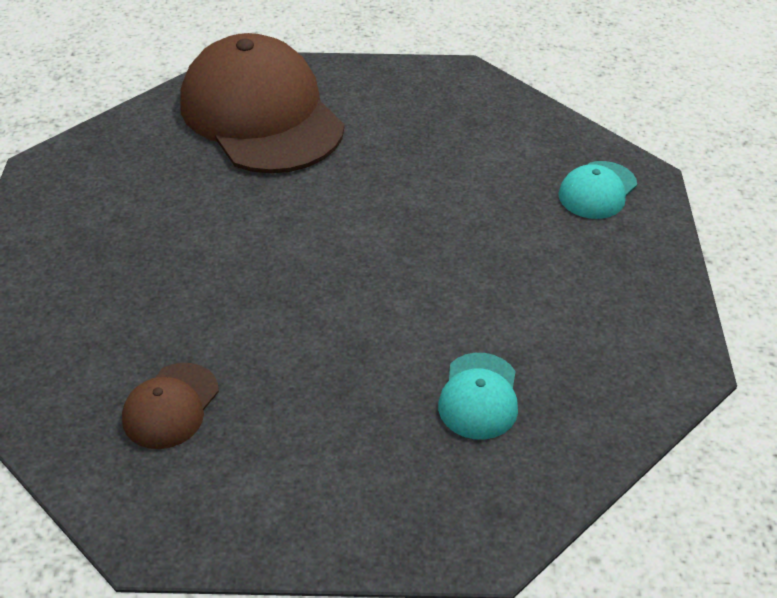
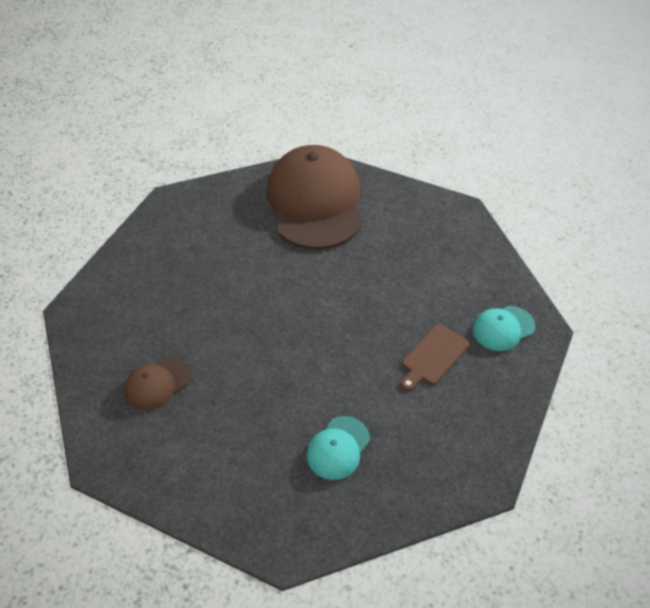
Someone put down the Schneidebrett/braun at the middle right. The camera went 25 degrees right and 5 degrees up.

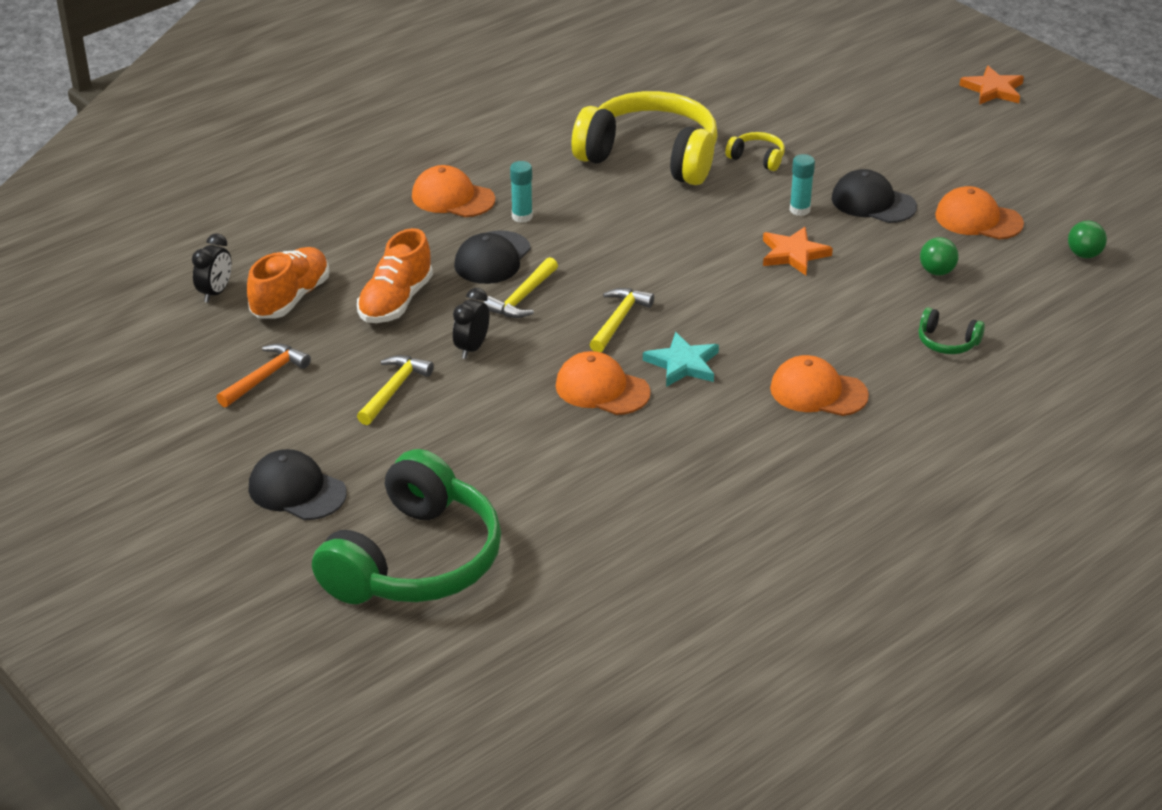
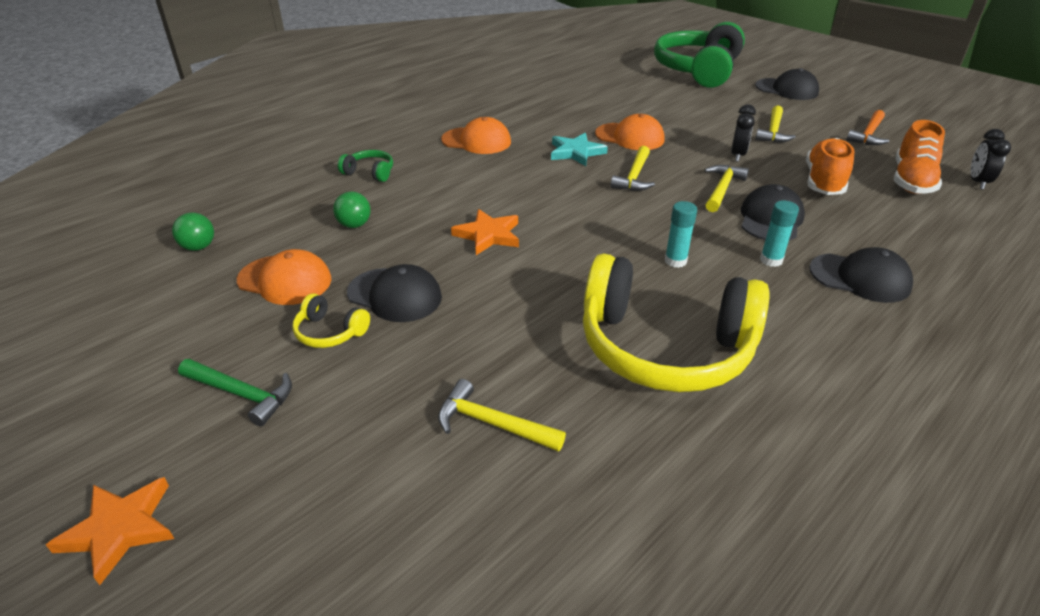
Someone repainted the Kappe/orange (no. 1 from left) at the top centre, which became the Kappe/schwarz (no. 4 from left) at the middle right. Someone carried the Kopfhörer/gelb (no. 2 from left in the first image) from the top centre to the middle left. Someone carried the Klebestift/türkis (no. 2 from left in the first image) from the top right to the centre. Someone put down the Hammer/grün at the middle left. Someone put down the Hammer/gelb (no. 1 from left) at the bottom centre. The camera went 175 degrees right and 0 degrees up.

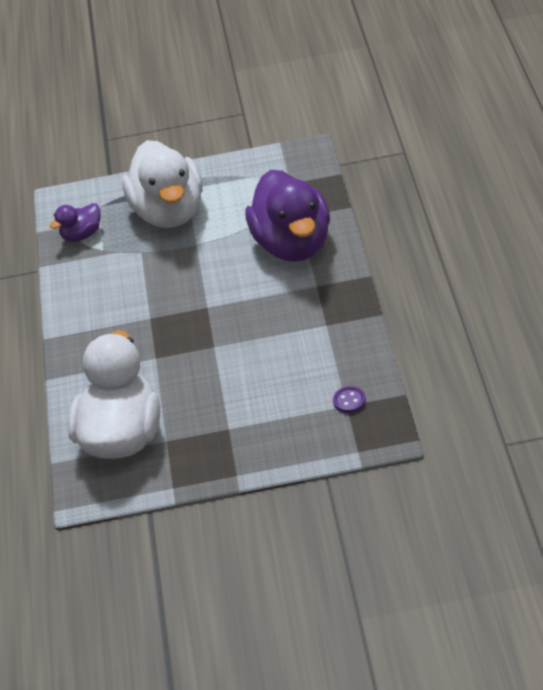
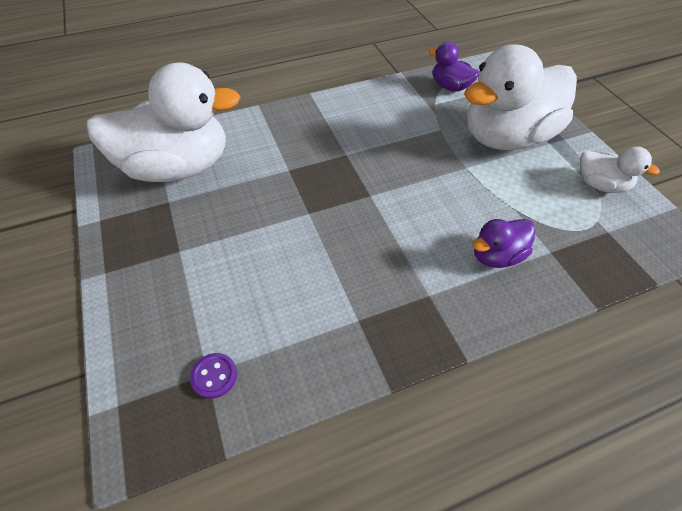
Someone scaled the Ente/lila (no. 2 from left) at the top centre by 0.46. Someone put down the Ente/weiß (no. 3 from left) at the top right. The camera went 70 degrees right and 10 degrees up.

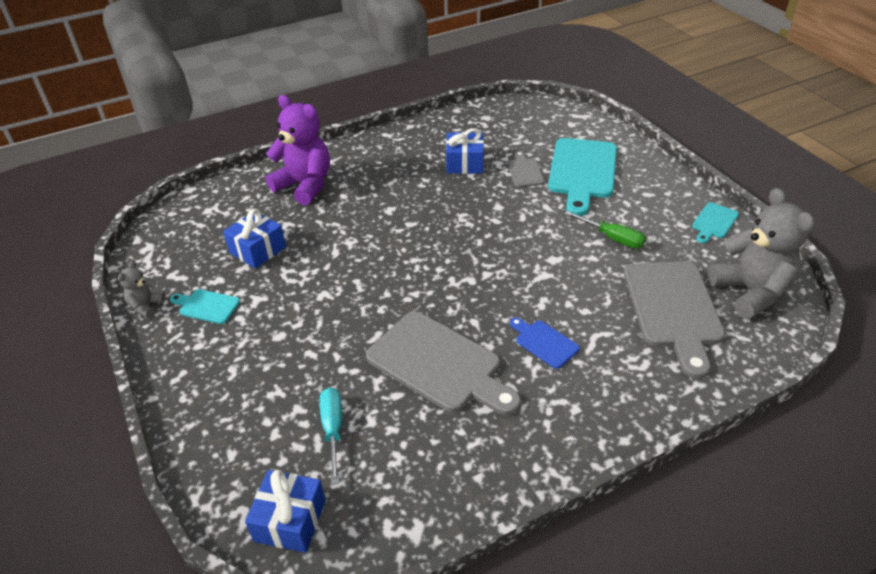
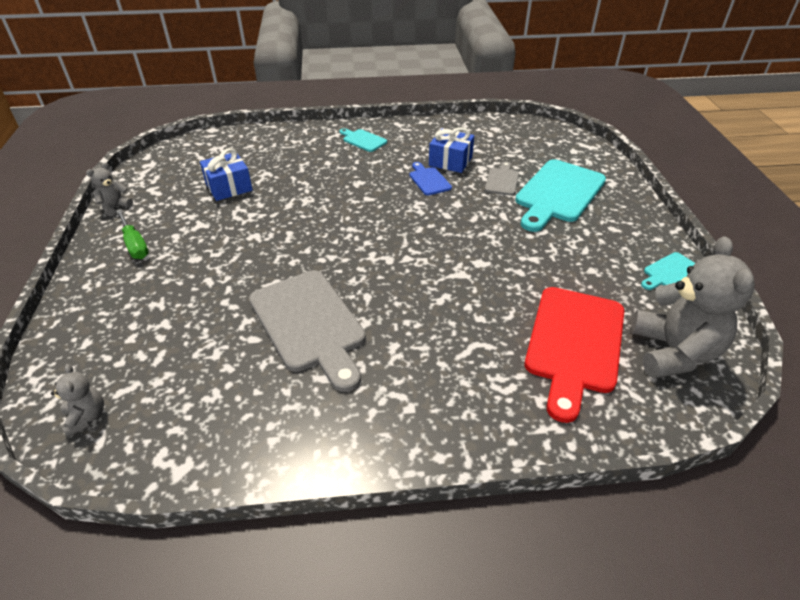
Someone carried the Schneidebrett/türkis (no. 1 from left) from the middle left to the top centre. Someone swapped the Geschenk/blau (no. 2 from left) at the bottom left for the Teddybär/grau (no. 1 from left) at the bottom left. Someone took away the Teddybär/lila at the top centre. Someone took away the Schraubenzieher/türkis at the bottom centre. Someone carried the Schneidebrett/blau from the centre to the top centre. Someone carried the Schraubenzieher/grün from the middle right to the middle left. Someone repainted the Schneidebrett/grau (no. 3 from left) at the middle right, which became the Schneidebrett/rot at the middle right. The camera went 20 degrees right and 0 degrees up.

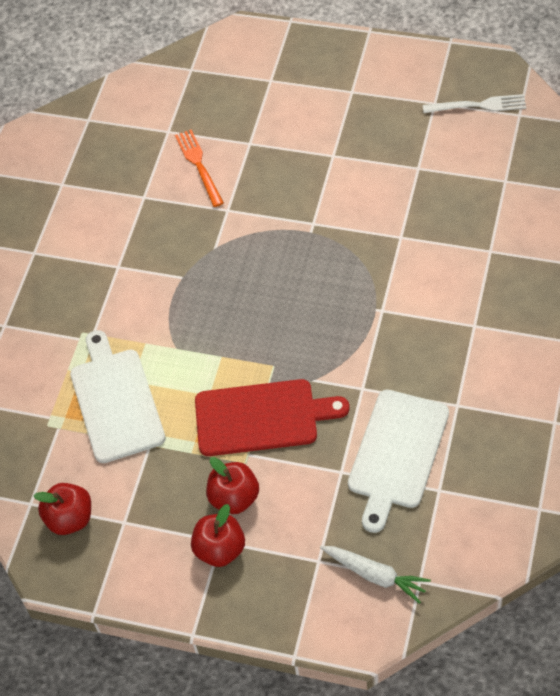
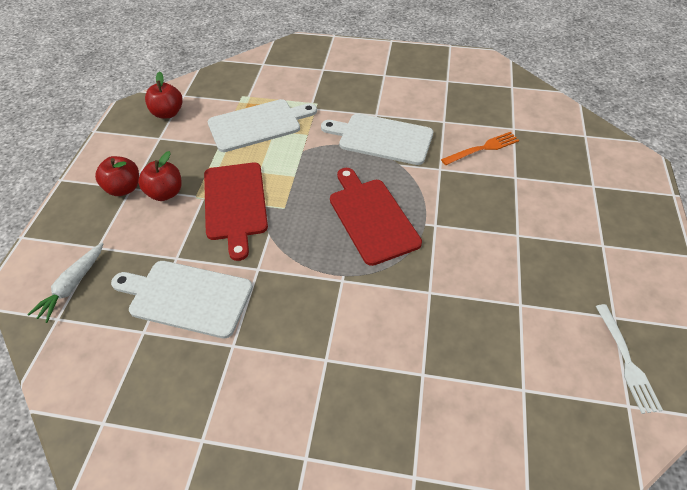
Someone put down the Schneidebrett/weiß (no. 3 from left) at the top centre. Someone put down the Schneidebrett/rot (no. 2 from left) at the centre. The camera went 80 degrees right and 5 degrees down.

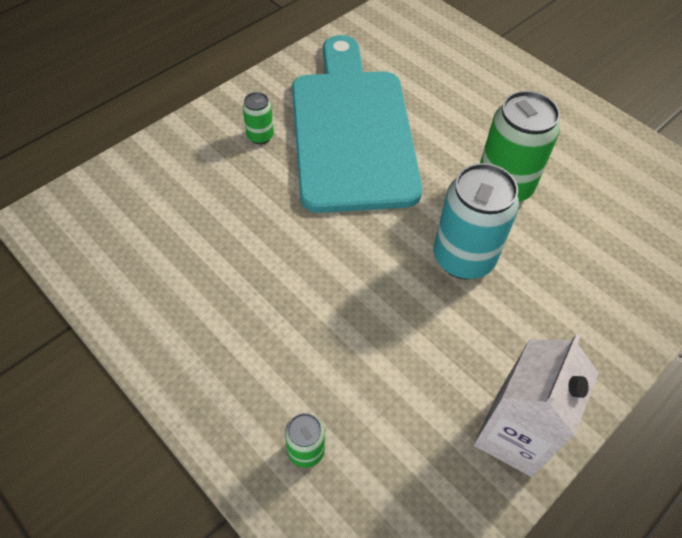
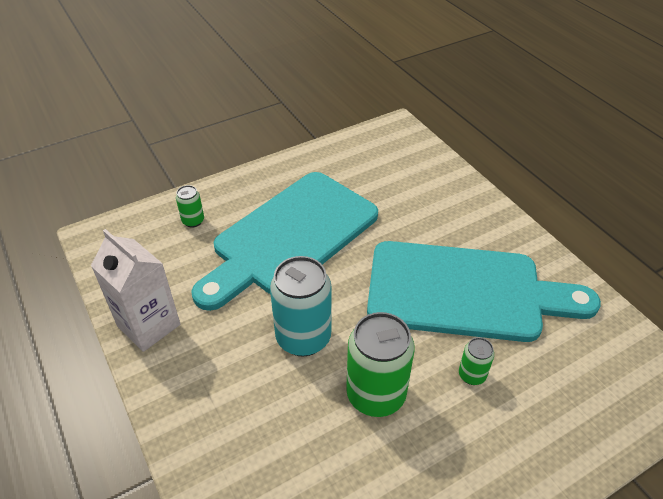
Someone carried the Dose/grün (no. 1 from left in the first image) from the top centre to the bottom right. Someone put down the Schneidebrett/türkis (no. 1 from left) at the centre. The camera went 105 degrees right and 10 degrees down.

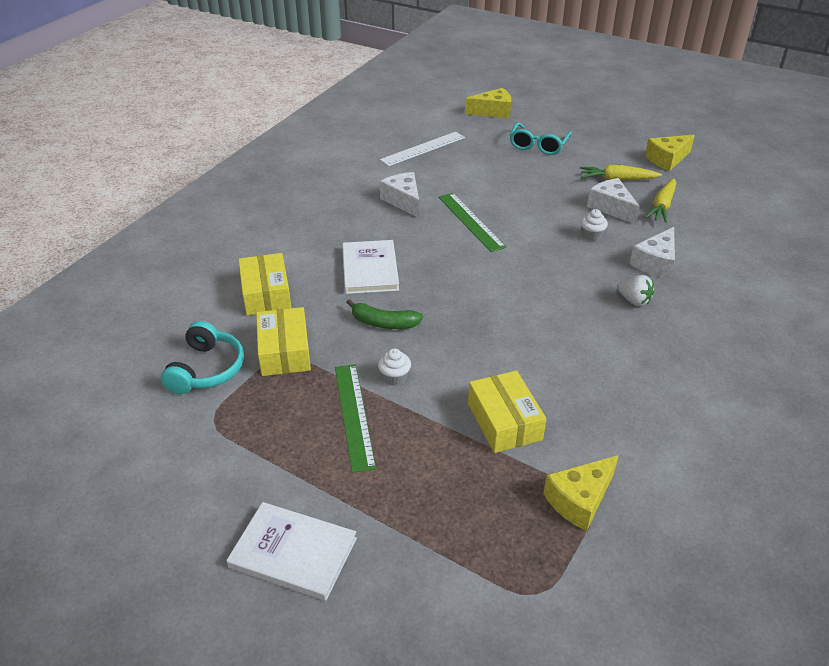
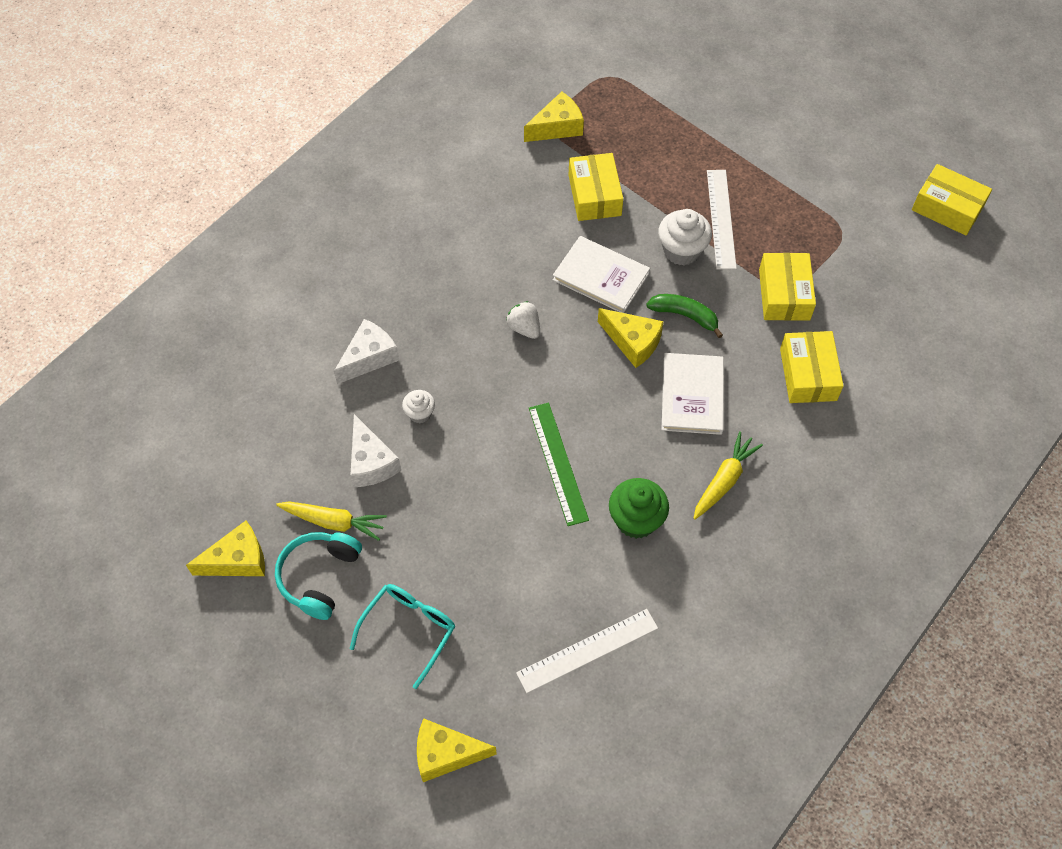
Someone carried the Kopfhörer/türkis from the middle left to the bottom left. Someone carried the Buch/weiß (no. 1 from left) from the bottom centre to the top centre. Someone repainted the Lineal/grün (no. 1 from left) at the centre, which became the Lineal/weiß (no. 2 from left) at the top right. Someone scaled the Muffin/weiß (no. 1 from left in the first image) at the centre by 1.74. Someone swapped the Käse/weiß (no. 1 from left) at the top centre for the Muffin/grün at the centre. Someone carried the Erdbeere/weiß from the middle right to the centre. Someone carried the Karotte/gelb (no. 2 from left) from the top right to the middle right. Someone put down the Käse/gelb (no. 4 from left) at the centre. Someone put down the Schachtel/gelb (no. 4 from left) at the top right. The camera went 170 degrees left and 20 degrees up.

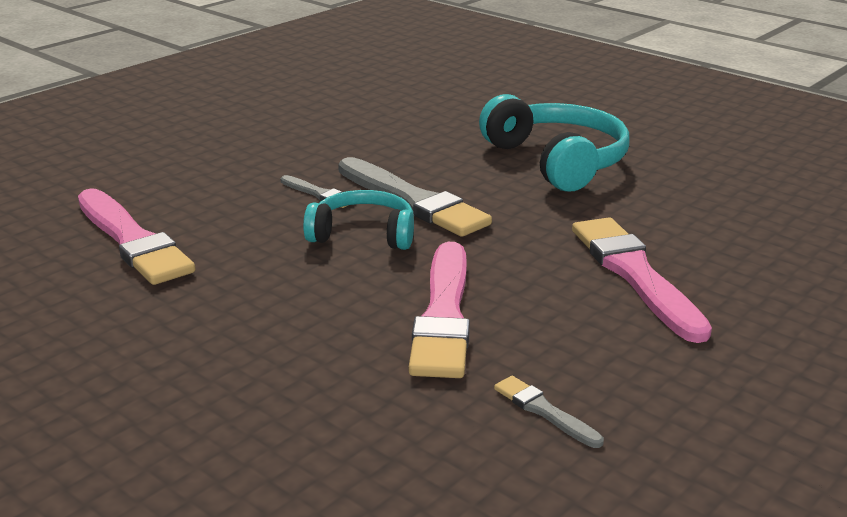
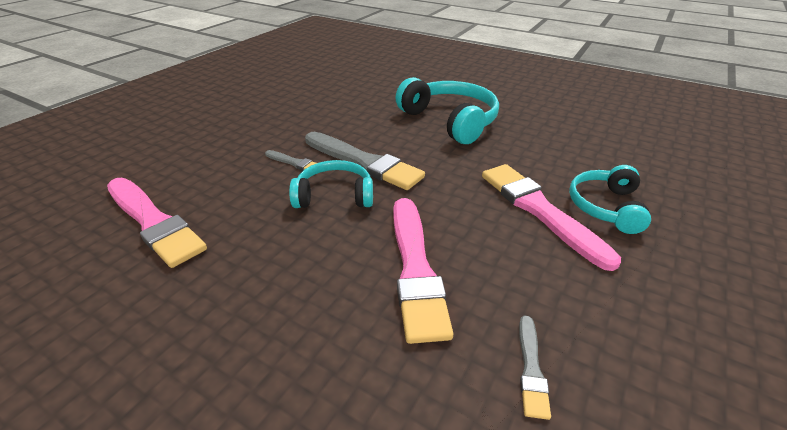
Someone rotated the Pinsel/grau (no. 3 from left) at the bottom centre by 120 degrees counterclockwise. Someone put down the Kopfhörer/türkis (no. 3 from left) at the middle right. The camera went 10 degrees left and 10 degrees up.

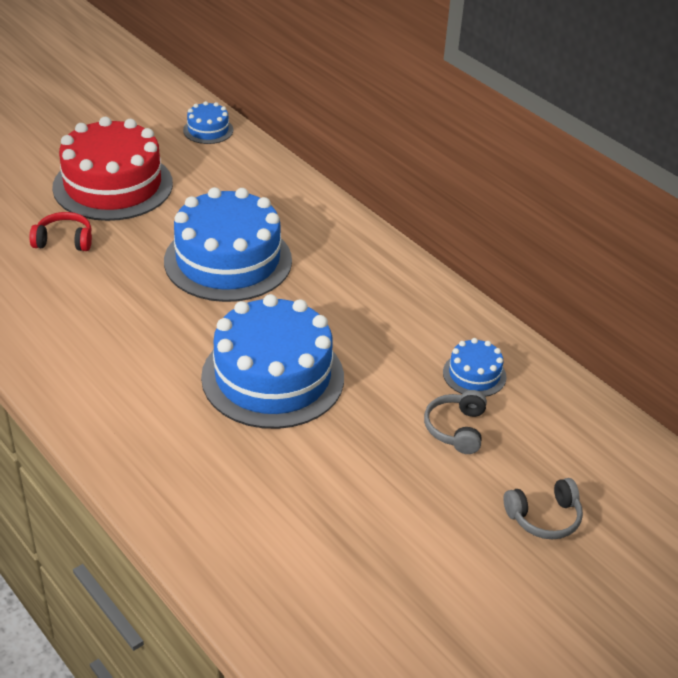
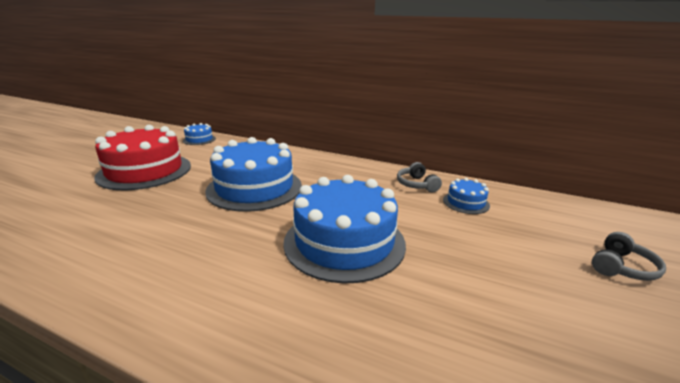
Someone took away the Kopfhörer/rot at the middle left. Someone carried the Kopfhörer/grau (no. 1 from left) from the middle right to the centre. The camera went 25 degrees left and 15 degrees down.

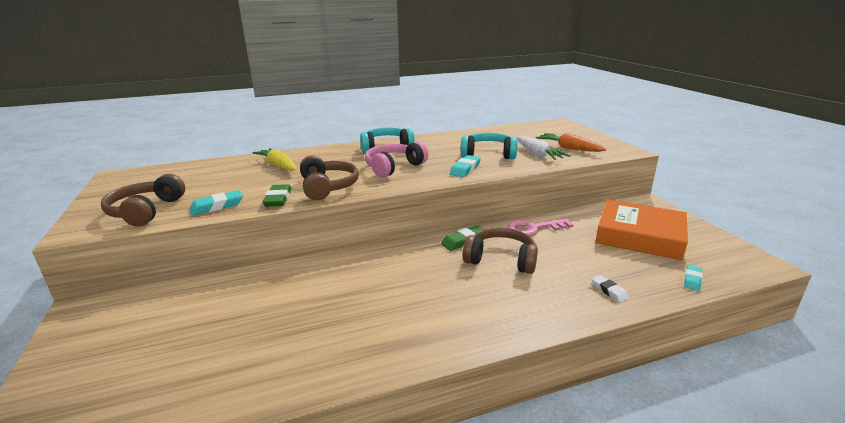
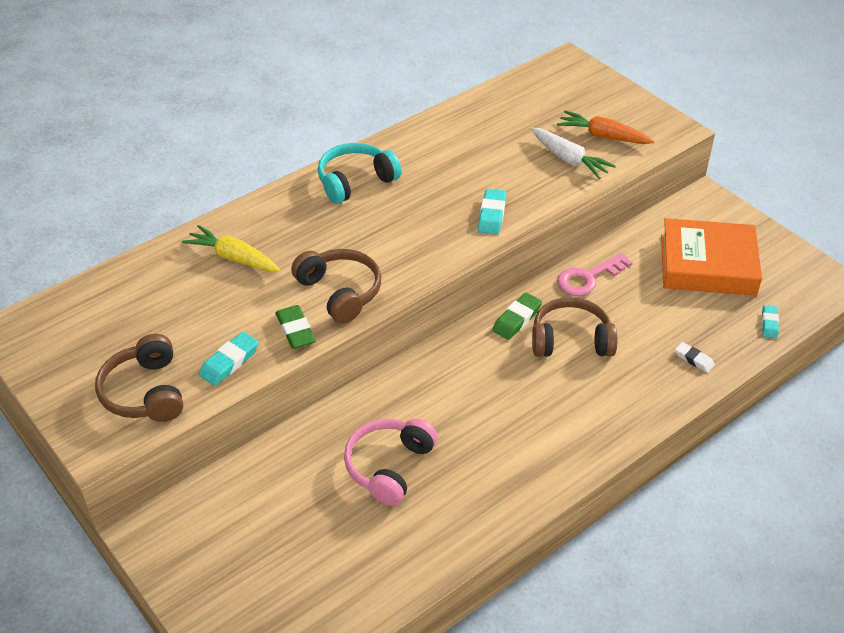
Someone carried the Kopfhörer/rosa from the centre to the bottom centre. Someone took away the Kopfhörer/türkis (no. 2 from left) at the centre. The camera went 20 degrees left and 20 degrees up.

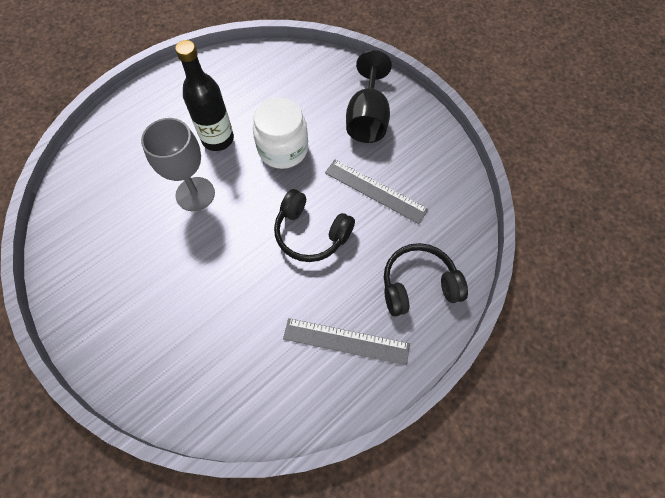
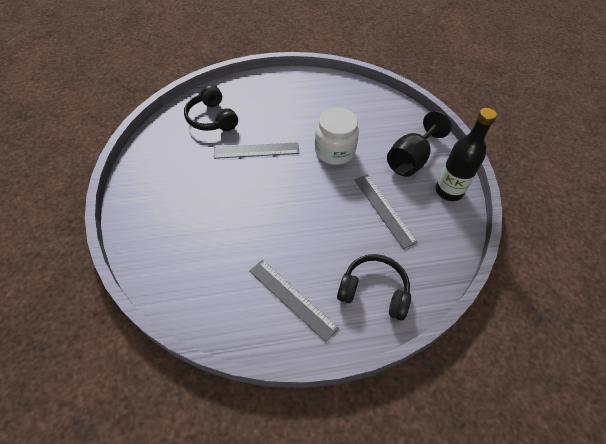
Someone swapped the Kelch/grau at the top left for the Lineal/grau (no. 1 from left) at the centre. Someone carried the Flasche/schwarz from the top left to the middle right. Someone carried the Kopfhörer/schwarz (no. 1 from left) from the centre to the top centre. The camera went 30 degrees right and 10 degrees down.

